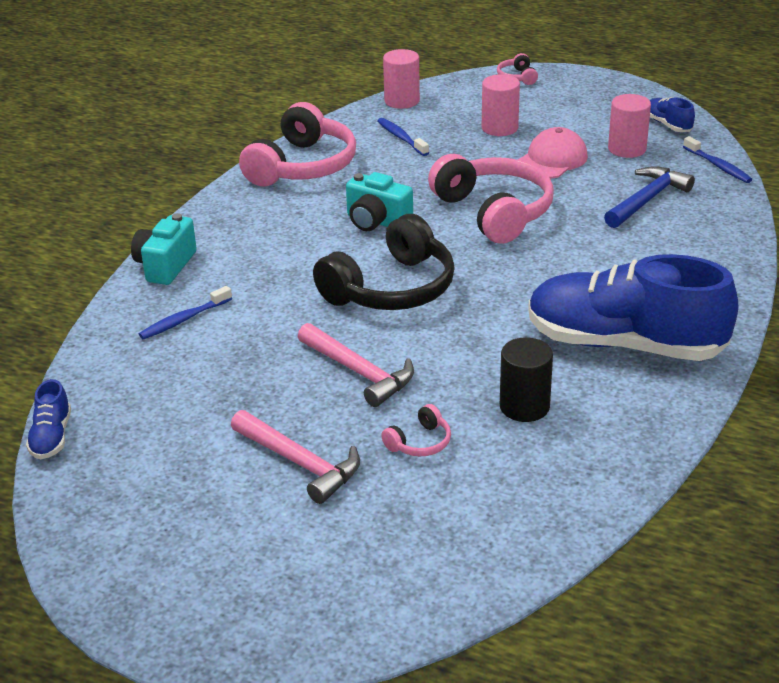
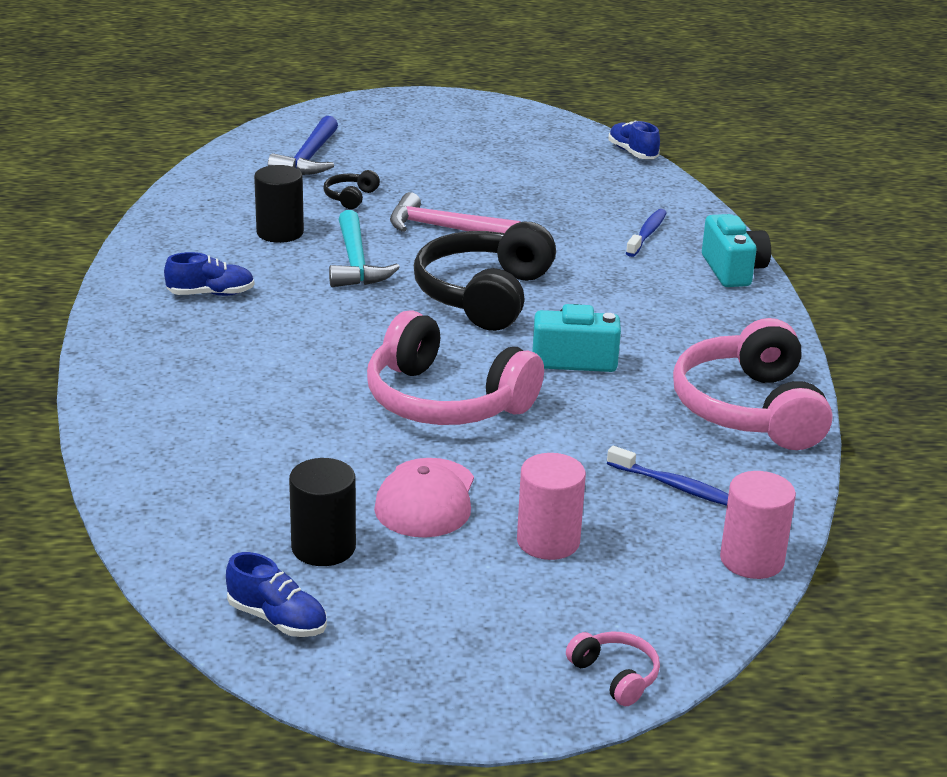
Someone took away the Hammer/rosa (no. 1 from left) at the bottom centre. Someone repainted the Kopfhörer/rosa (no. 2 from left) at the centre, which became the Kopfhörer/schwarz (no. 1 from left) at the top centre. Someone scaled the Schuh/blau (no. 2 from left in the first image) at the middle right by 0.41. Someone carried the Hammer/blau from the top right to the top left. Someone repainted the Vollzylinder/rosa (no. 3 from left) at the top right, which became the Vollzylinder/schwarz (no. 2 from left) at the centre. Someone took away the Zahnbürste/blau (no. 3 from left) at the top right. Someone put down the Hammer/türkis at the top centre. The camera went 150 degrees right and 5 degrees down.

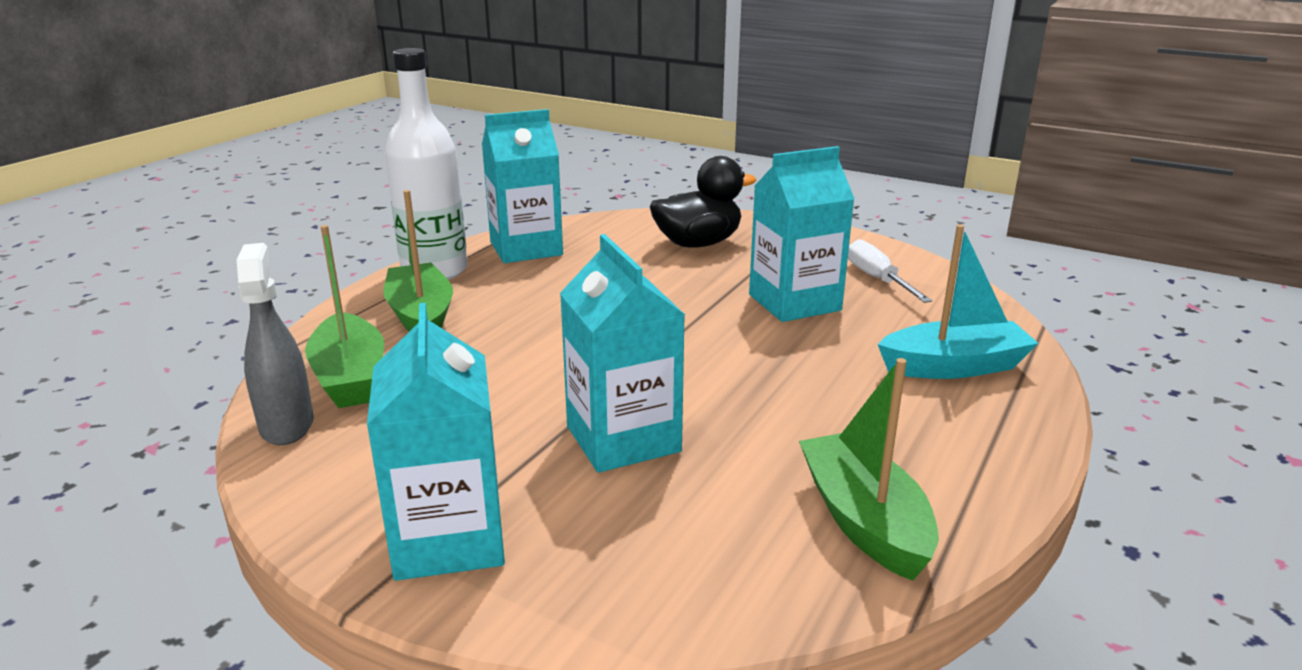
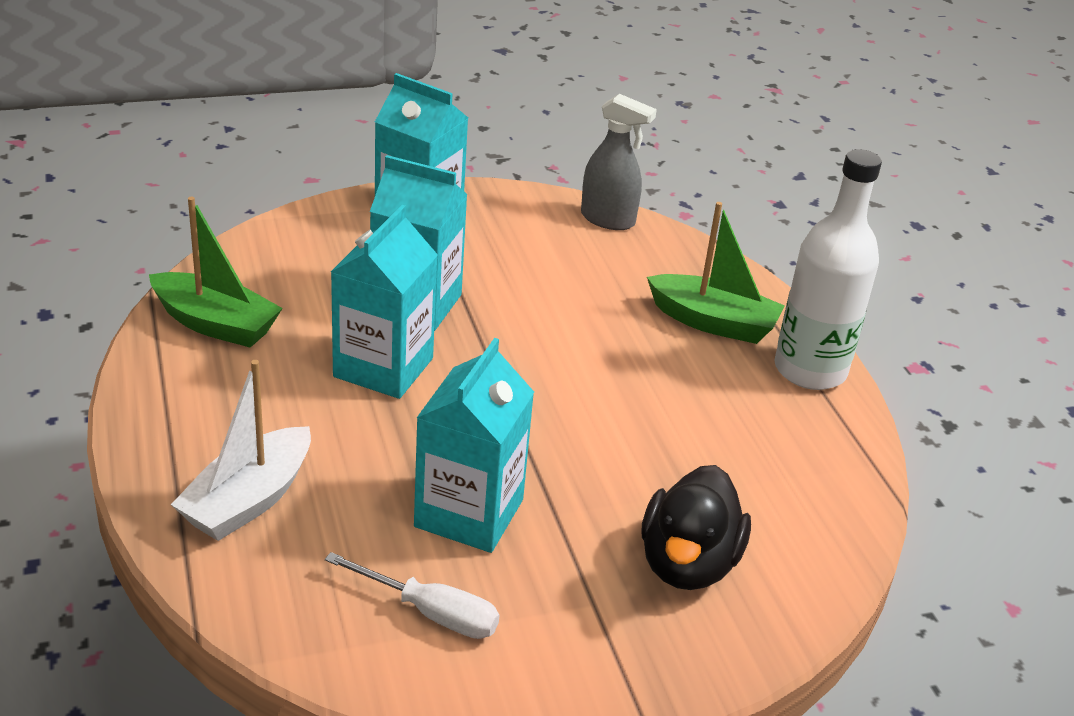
Someone took away the Boot/grün (no. 1 from left) at the middle left. Someone carried the Getränkekarton/türkis (no. 2 from left in the first image) from the top centre to the centre. Someone repainted the Boot/türkis at the middle right, which became the Boot/weiß at the middle left. The camera went 130 degrees right and 10 degrees up.

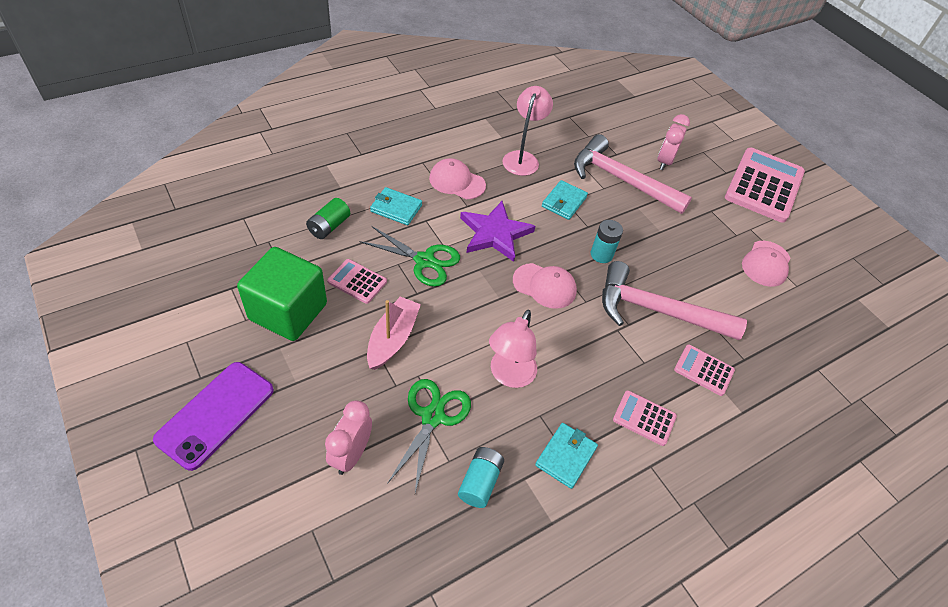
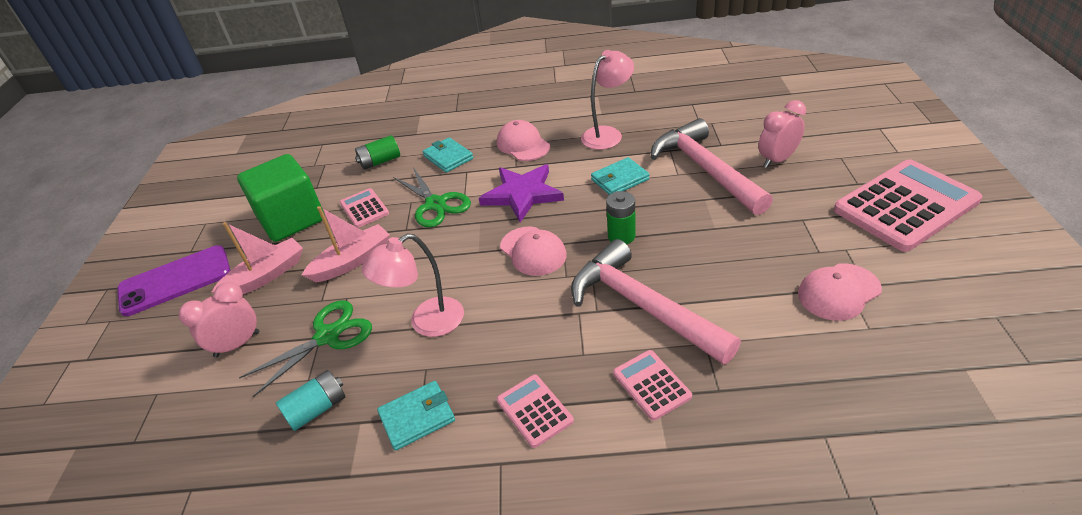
Someone repainted the Batterie/türkis (no. 2 from left) at the centre, which became the Batterie/grün (no. 2 from left) at the centre. Someone put down the Boot/rosa (no. 1 from left) at the middle left. The camera went 40 degrees right and 10 degrees down.

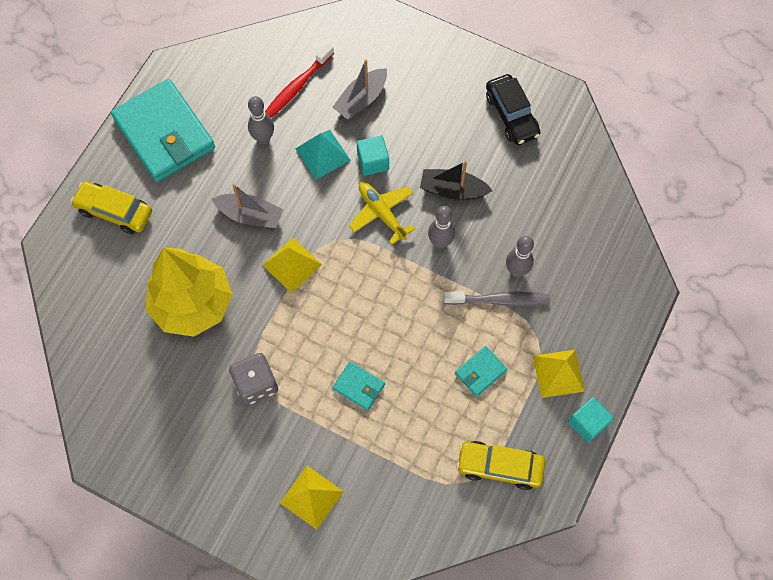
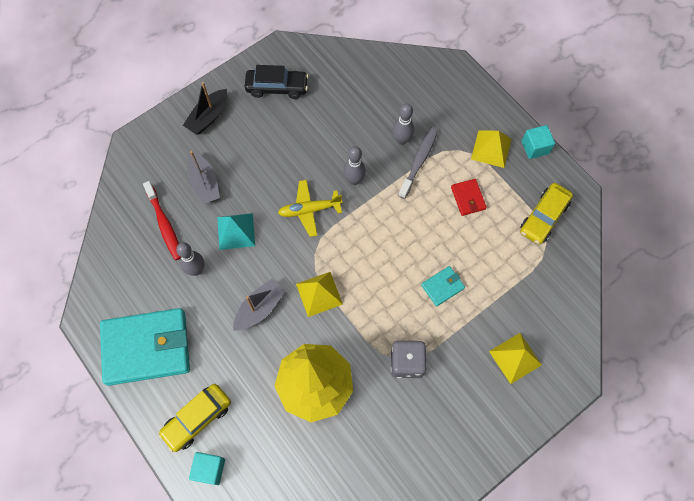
Someone carried the Kubus/türkis (no. 1 from left) from the top centre to the bottom left. Someone carried the Boot/schwarz from the top centre to the top left. Someone repainted the Geldbörse/türkis (no. 3 from left) at the centre, which became the Geldbörse/rot at the middle right. The camera went 65 degrees left and 0 degrees up.

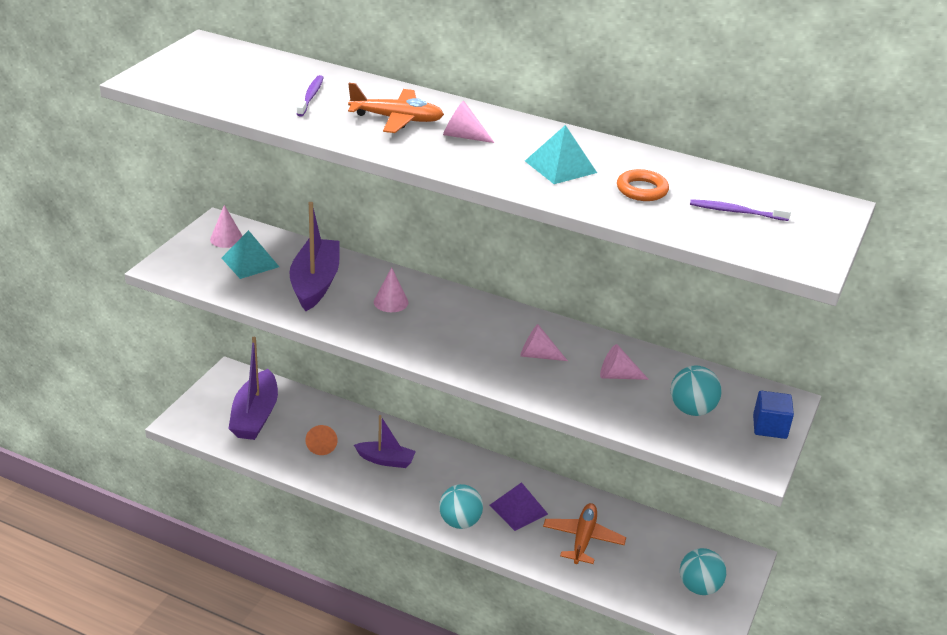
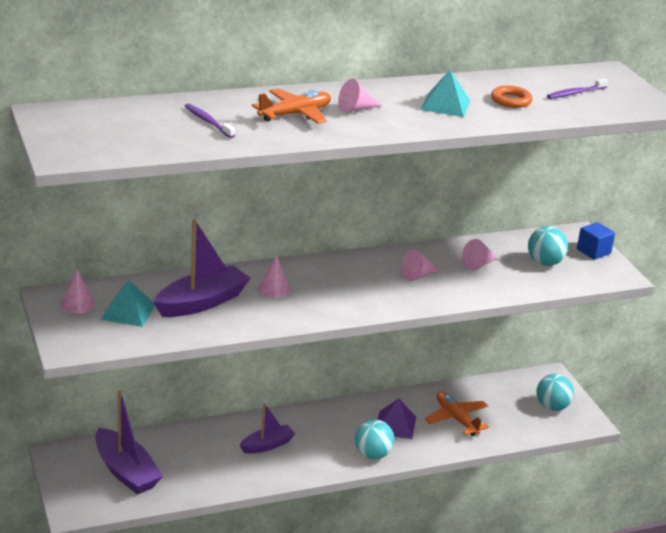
Someone rotated the Boot/lila (no. 2 from left) at the middle left by 90 degrees clockwise. Someone took away the Kegel/orange at the bottom centre. The camera went 45 degrees left and 5 degrees down.

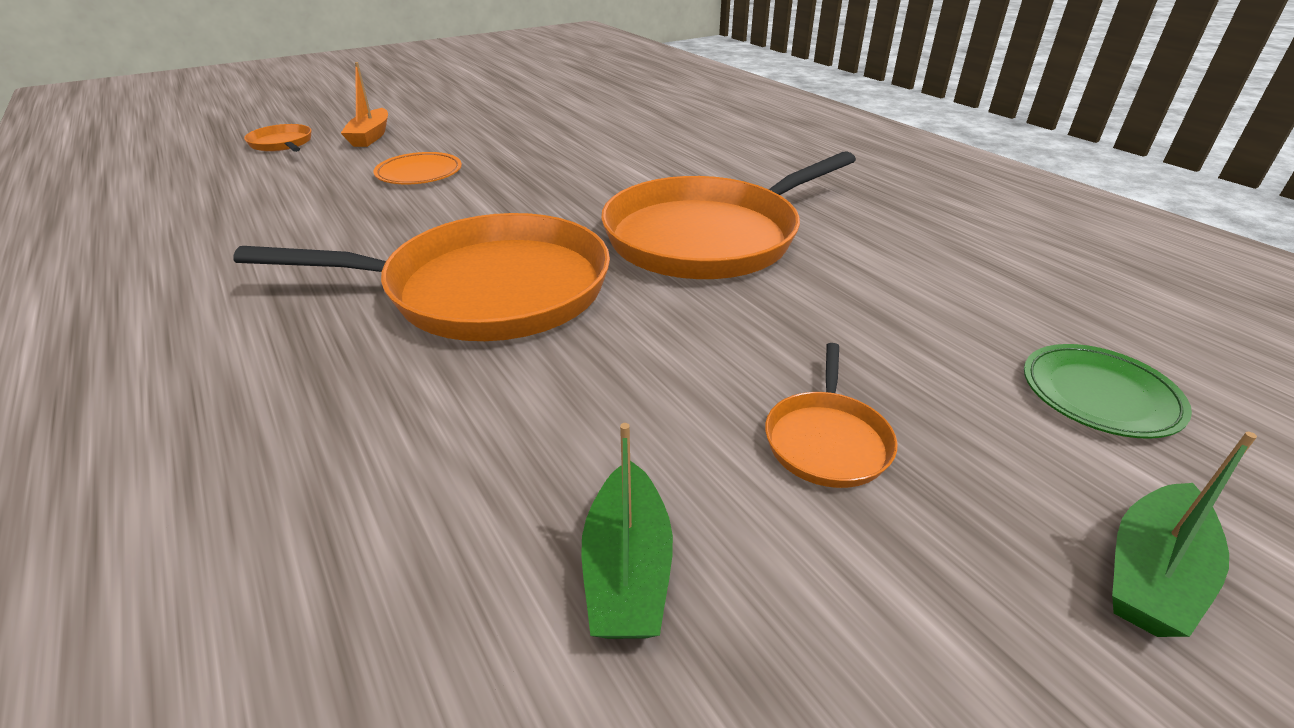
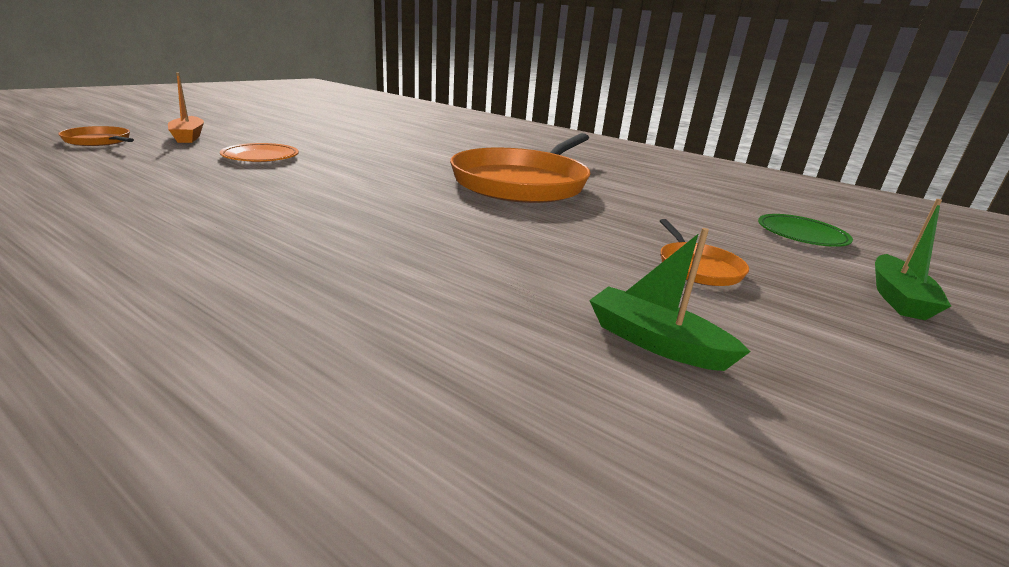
Someone took away the Pfanne/orange (no. 2 from left) at the middle left. Someone rotated the Boot/grün (no. 1 from left) at the bottom centre by 150 degrees clockwise. The camera went 25 degrees left and 10 degrees down.

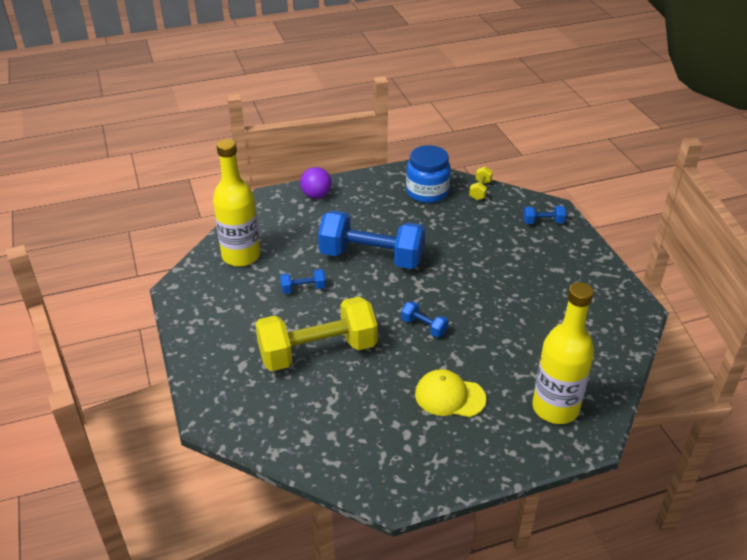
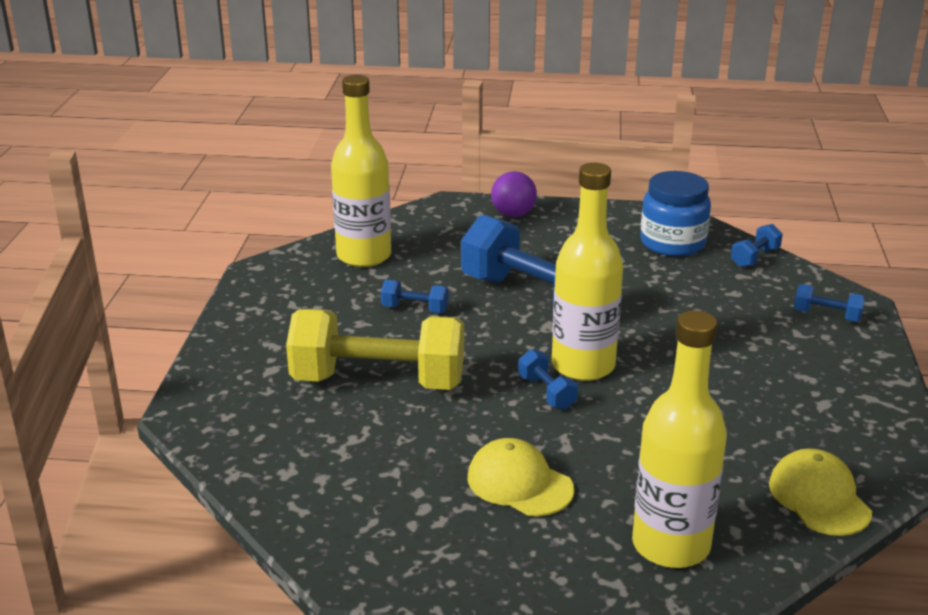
Someone repainted the Hantel/gelb (no. 2 from left) at the top centre, which became the Hantel/blau (no. 4 from left) at the middle right. Someone put down the Flasche/gelb (no. 2 from left) at the centre. Someone put down the Kappe/gelb (no. 2 from left) at the bottom right. The camera went 25 degrees right and 10 degrees down.

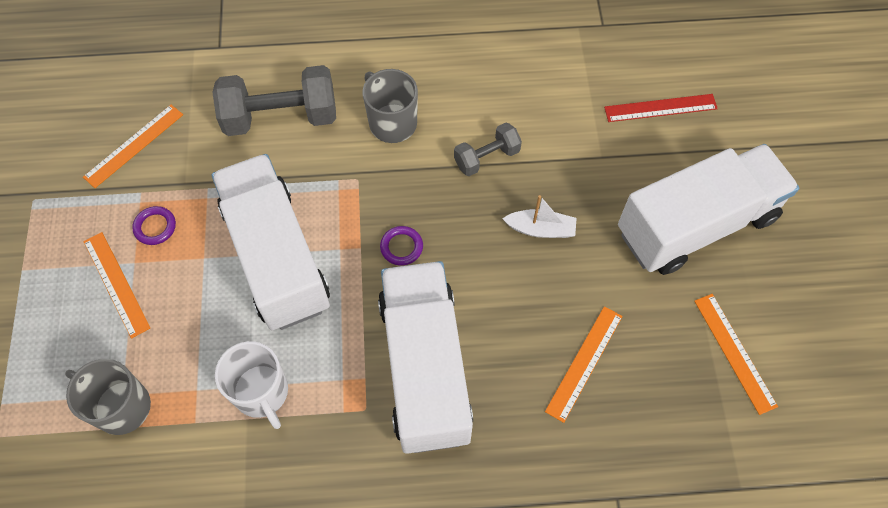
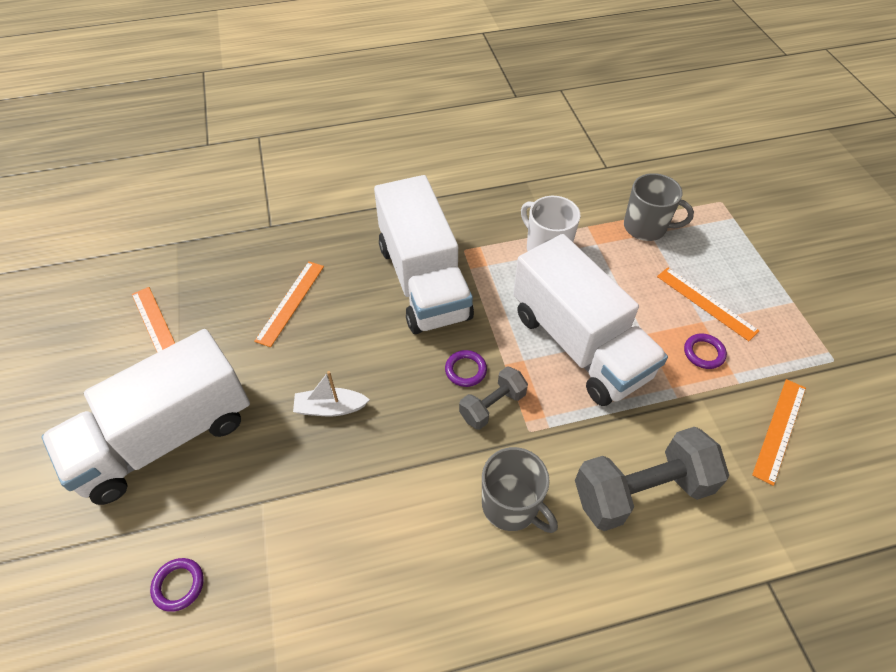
Someone carried the Hantel/grau (no. 2 from left in the first image) from the top centre to the centre. Someone swapped the Lineal/rot at the top right for the Ring/lila (no. 1 from left) at the bottom left. The camera went 170 degrees right and 10 degrees down.

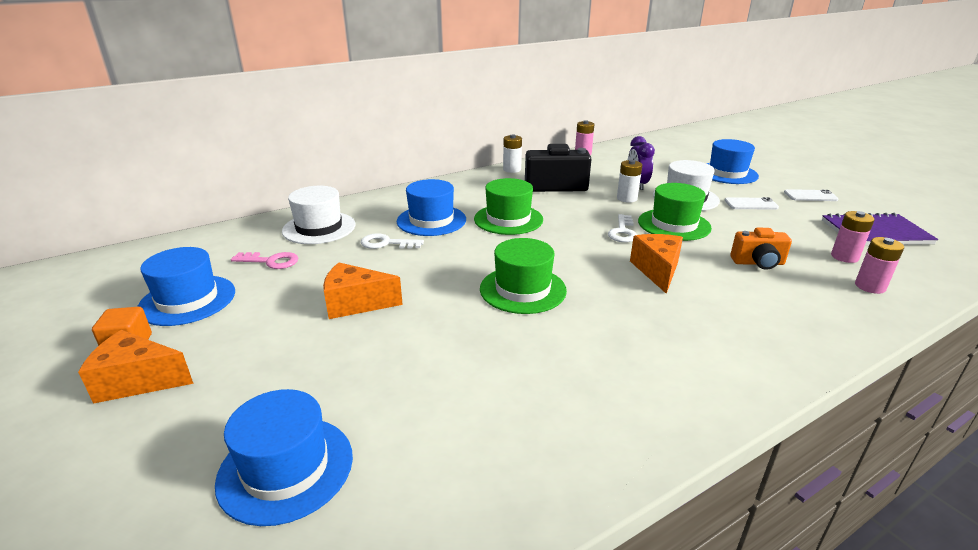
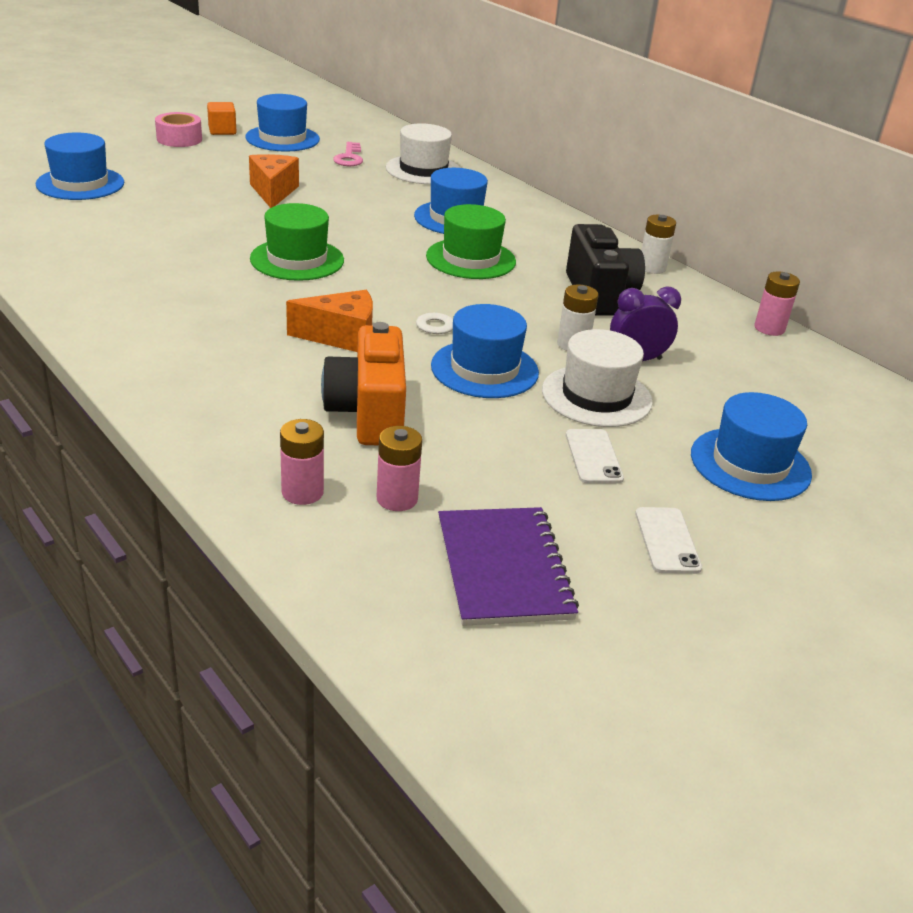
Someone swapped the Käse/orange (no. 1 from left) at the bottom left for the Klebeband/rosa at the top left. Someone took away the Schlüssel/weiß (no. 1 from left) at the centre. Someone repainted the Hut/grün (no. 3 from left) at the middle right, which became the Hut/blau (no. 4 from left) at the centre. Someone scaled the Kamera/orange at the middle right by 1.63. The camera went 80 degrees right and 5 degrees up.

